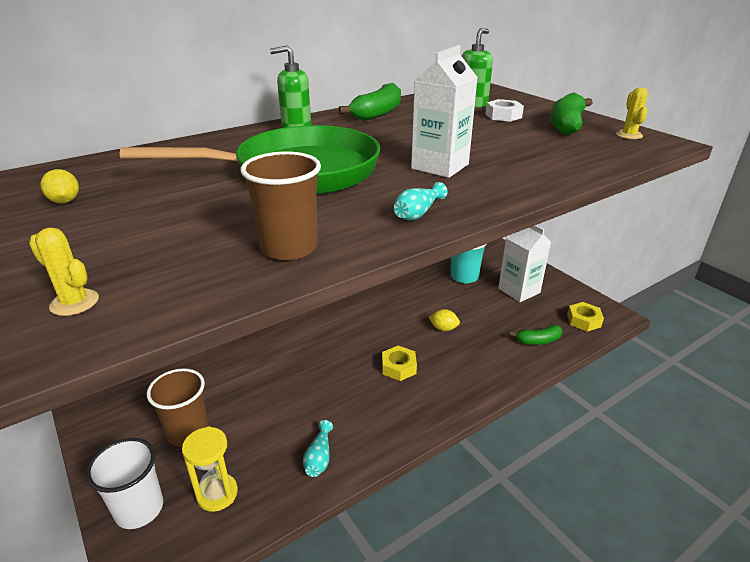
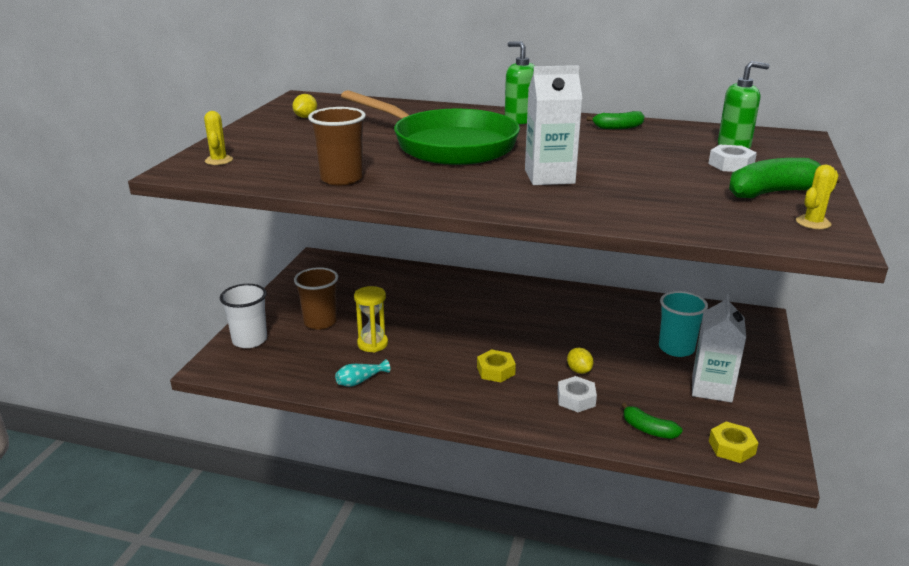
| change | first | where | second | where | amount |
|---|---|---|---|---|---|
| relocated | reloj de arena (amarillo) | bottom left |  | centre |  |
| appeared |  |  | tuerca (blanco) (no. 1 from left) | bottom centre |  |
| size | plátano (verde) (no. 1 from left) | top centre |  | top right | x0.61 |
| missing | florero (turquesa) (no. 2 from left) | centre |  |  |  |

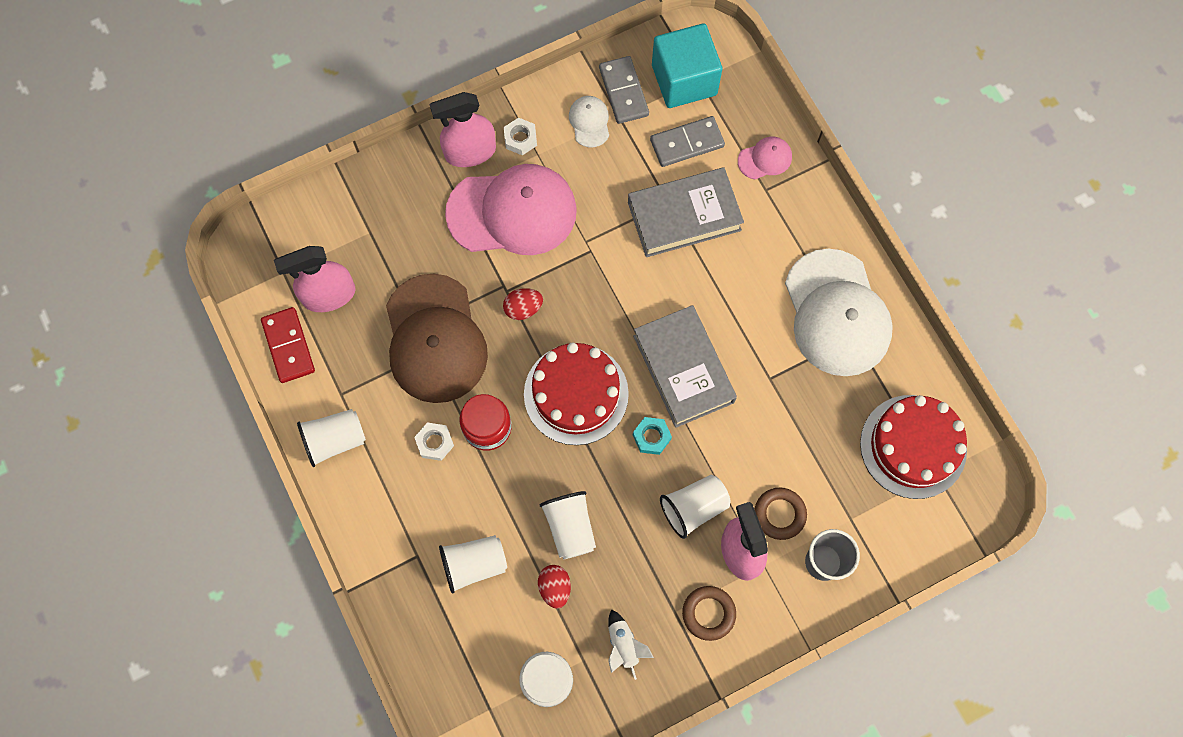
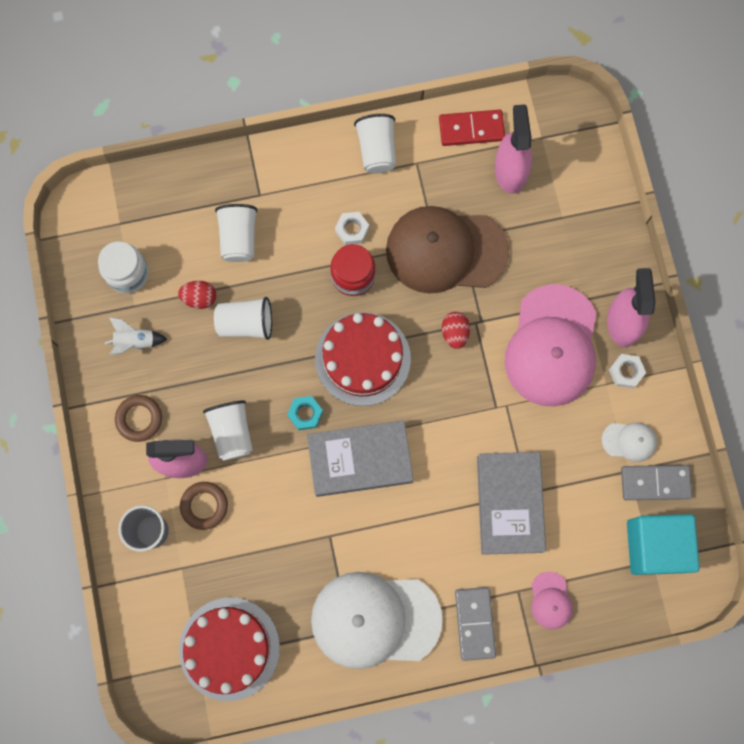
| change | first | where | second | where | amount |
|---|---|---|---|---|---|
| relocated | ficha de dominó (gris) (no. 2 from left in the first image) | top centre | ficha de dominó (gris) (no. 1 from left) | bottom centre |  |

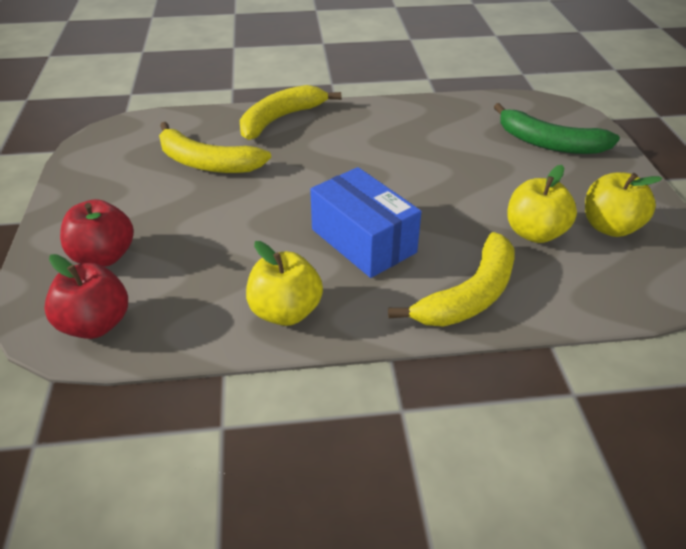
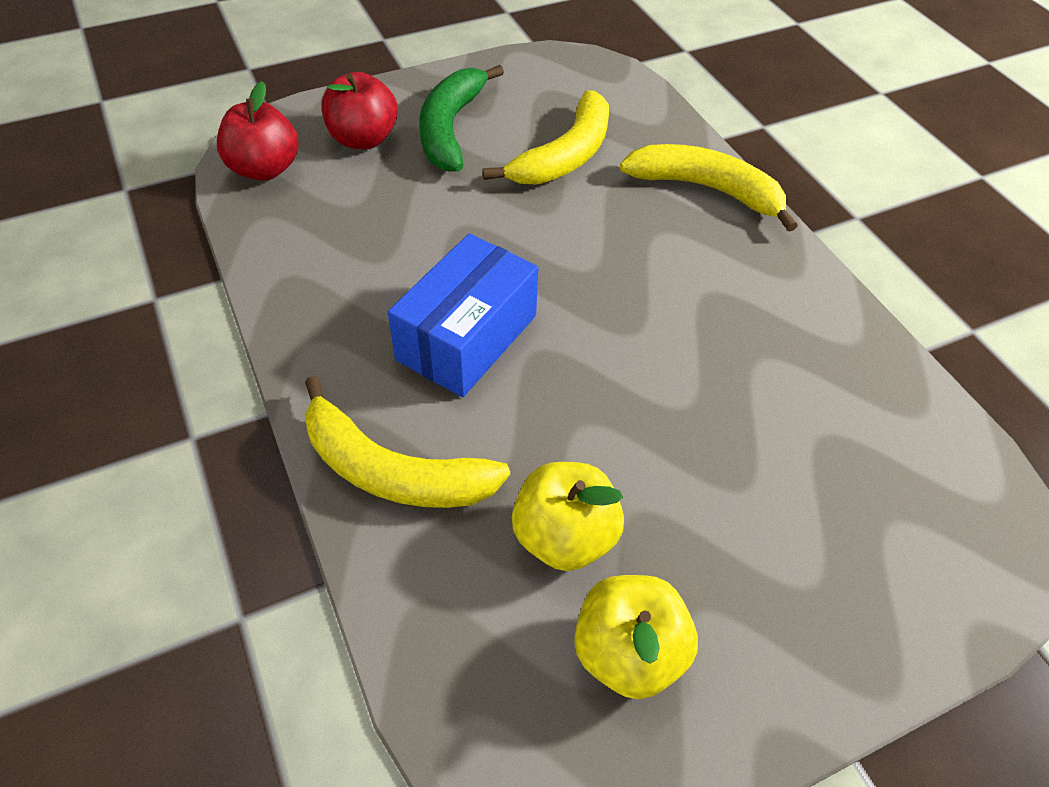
| change | first | where | second | where | amount |
|---|---|---|---|---|---|
| relocated | plátano (verde) | top right |  | top centre |  |
| spun | plátano (amarillo) (no. 1 from left in the first image) | top left | plátano (amarillo) (no. 2 from left) | top centre | 150 degrees counterclockwise |
| missing | manzana (amarillo) (no. 1 from left) | centre |  |  |  |

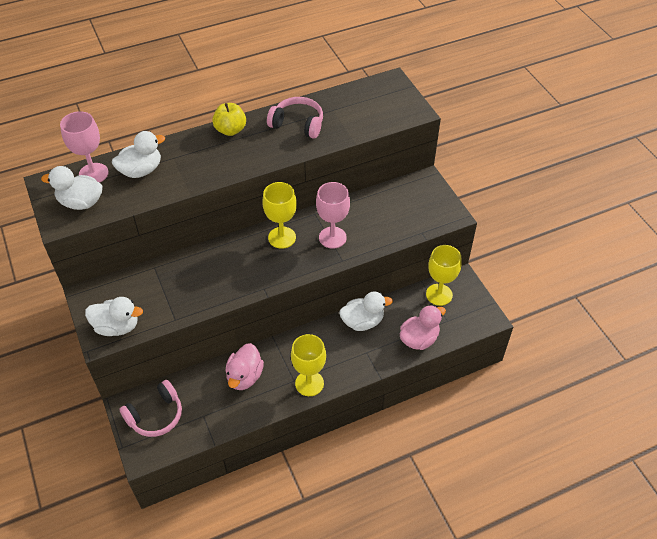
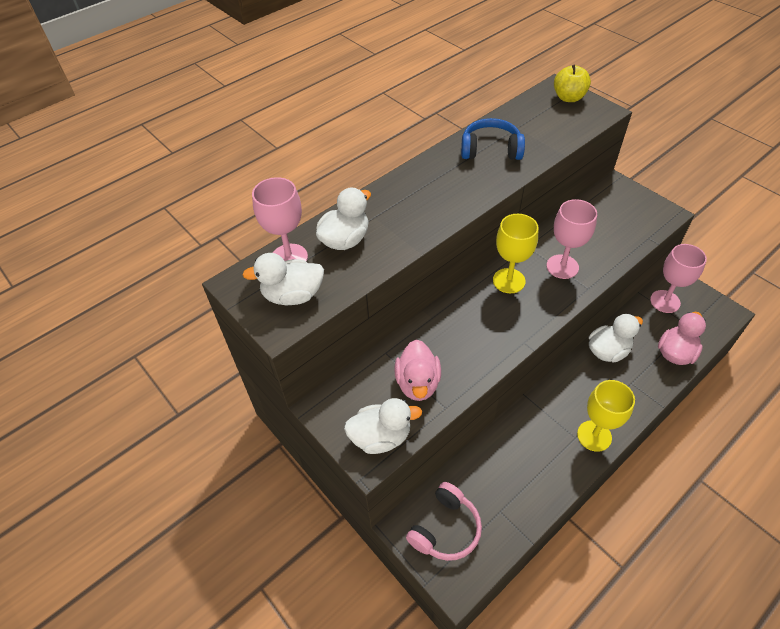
| change | first | where | second | where | amount |
|---|---|---|---|---|---|
| relocated | pato (rosa) (no. 1 from left) | bottom centre |  | centre |  |
| colour | auriculares (rosa) (no. 2 from left) | top centre | auriculares (azul) | top centre |  |
| relocated | manzana (amarillo) | top centre |  | top right |  |
| colour | copa (amarillo) (no. 3 from left) | middle right | copa (rosa) (no. 3 from left) | middle right |  |

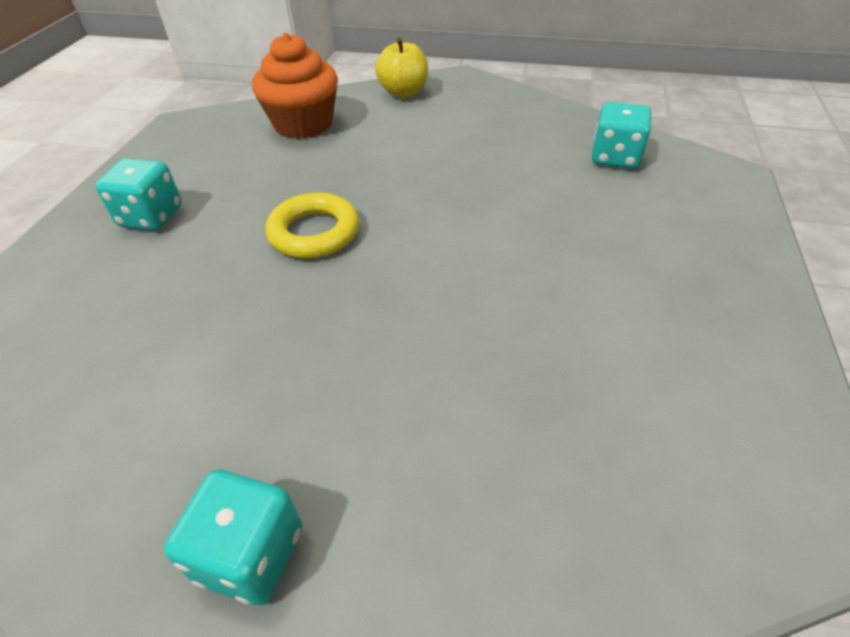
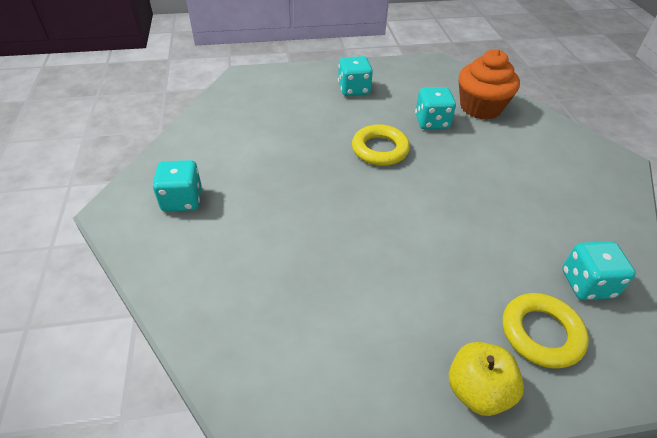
| change | first | where | second | where | amount |
|---|---|---|---|---|---|
| appeared |  |  | dado (turquesa) (no. 3 from left) | top centre |  |
| relocated | manzana (amarillo) | top centre |  | bottom right |  |
| appeared |  |  | anillo (amarillo) (no. 2 from left) | bottom right |  |

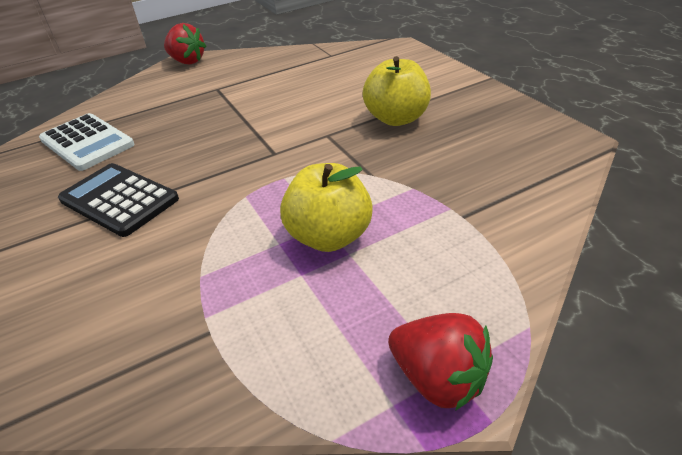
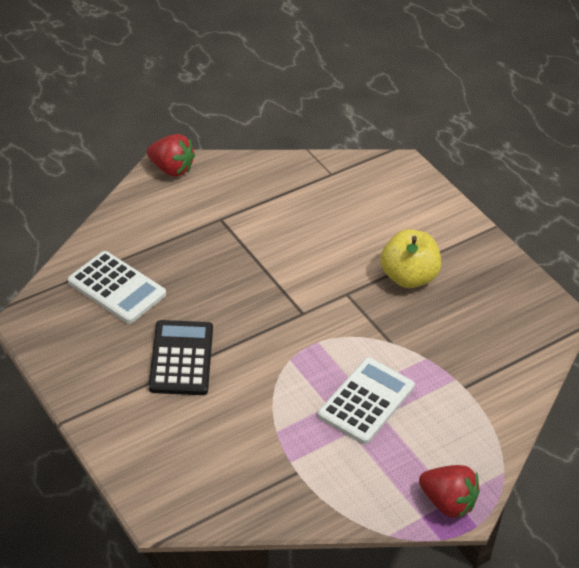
| change | first | where | second | where | amount |
|---|---|---|---|---|---|
| spun | calculadora (negro) | middle left |  | middle left | 60 degrees clockwise |
| exchanged | manzana (amarillo) (no. 1 from left) | centre | calculadora (blanco) (no. 2 from left) | bottom centre |  |

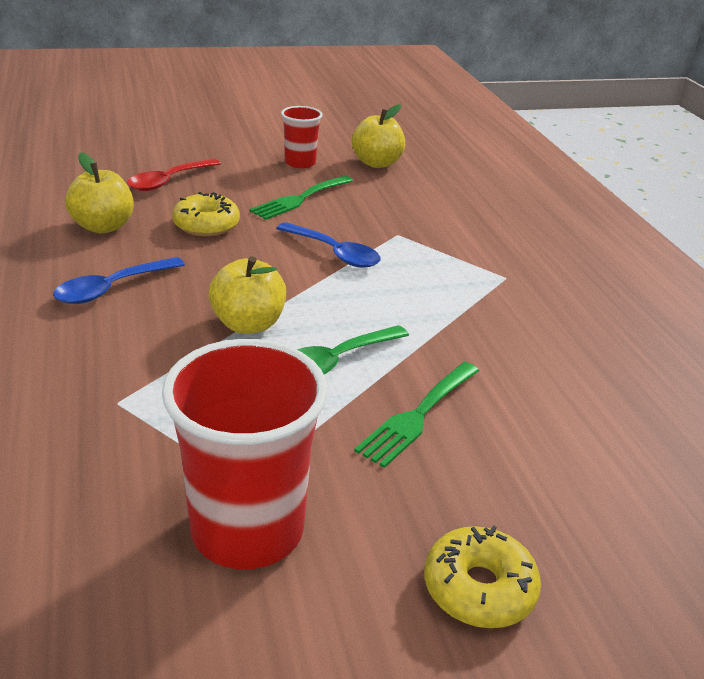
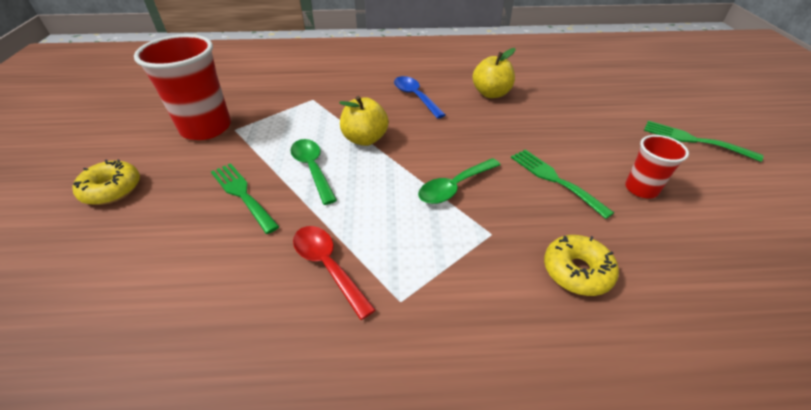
| change | first | where | second | where | amount |
|---|---|---|---|---|---|
| relocated | cuchara (rojo) | top left |  | centre |  |
| colour | cuchara (azul) (no. 2 from left) | centre | cuchara (verde) (no. 2 from left) | centre |  |
| relocated | rosquilla (amarillo) (no. 1 from left in the first image) | top left | rosquilla (amarillo) (no. 2 from left) | middle right |  |
| appeared |  |  | tenedor (verde) (no. 3 from left) | middle right |  |
| missing | manzana (amarillo) (no. 3 from left) | top centre |  |  |  |

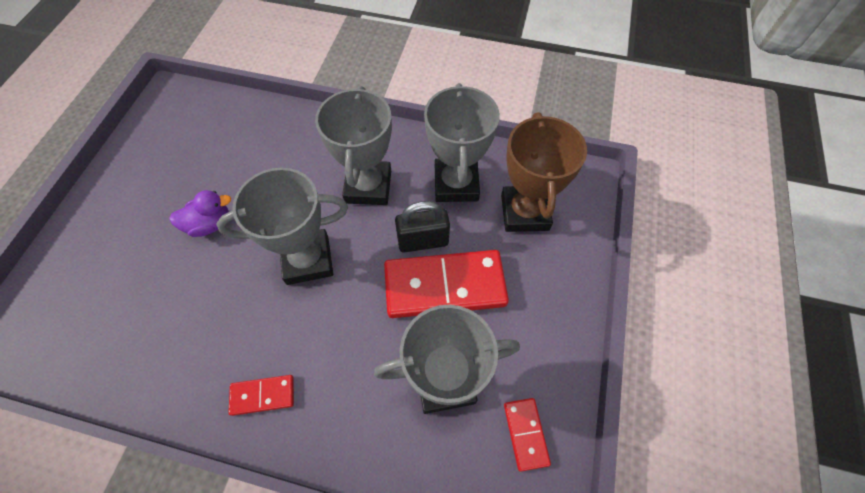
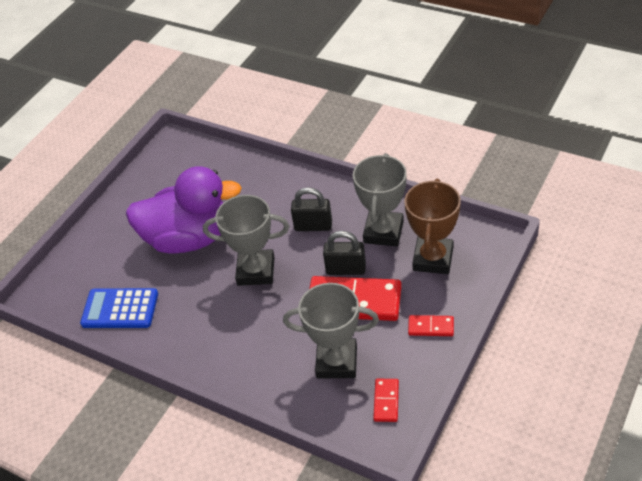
| change | first | where | second | where | amount |
|---|---|---|---|---|---|
| appeared |  |  | calculadora (azul) | middle left |  |
| size | pato (morado) | middle left |  | middle left | x2.47 |
| exchanged | trofeo (gris) (no. 2 from left) | top centre | candado (negro) (no. 1 from left) | centre |  |
| relocated | ficha de dominó (rojo) (no. 1 from left in the first image) | bottom left | ficha de dominó (rojo) (no. 3 from left) | bottom right |  |

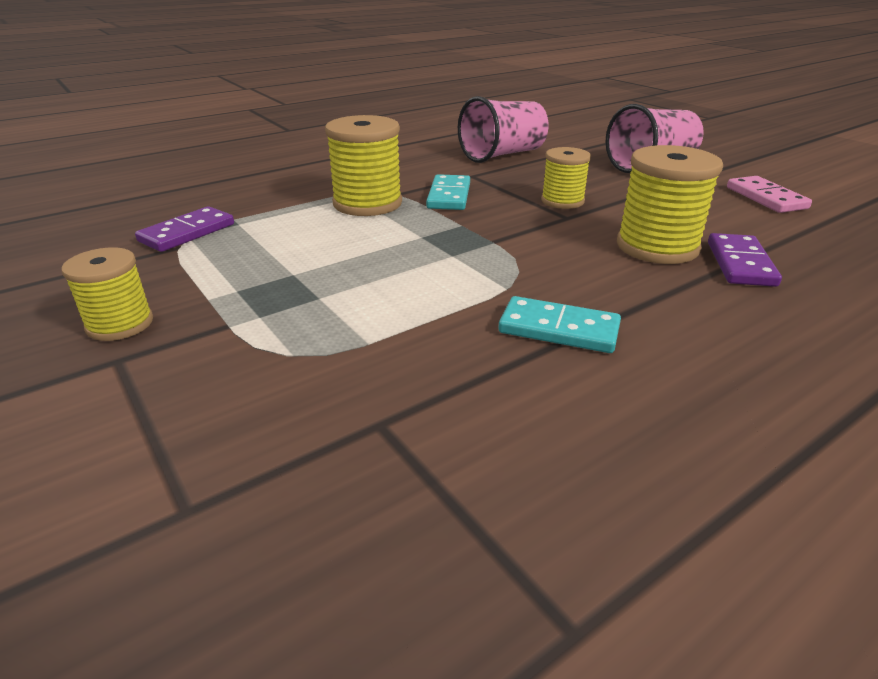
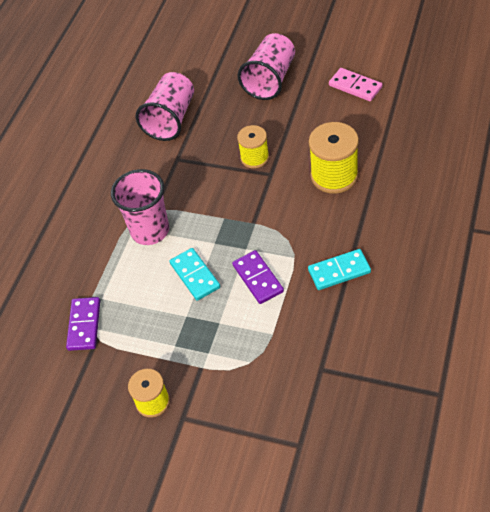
| change | first | where | second | where | amount |
|---|---|---|---|---|---|
| exchanged | carrete (amarillo) (no. 2 from left) | top centre | vaso (rosa) (no. 1 from left) | middle left |  |
| relocated | ficha de dominó (turquesa) (no. 1 from left) | top centre |  | centre |  |
| relocated | ficha de dominó (morado) (no. 2 from left) | middle right |  | centre |  |

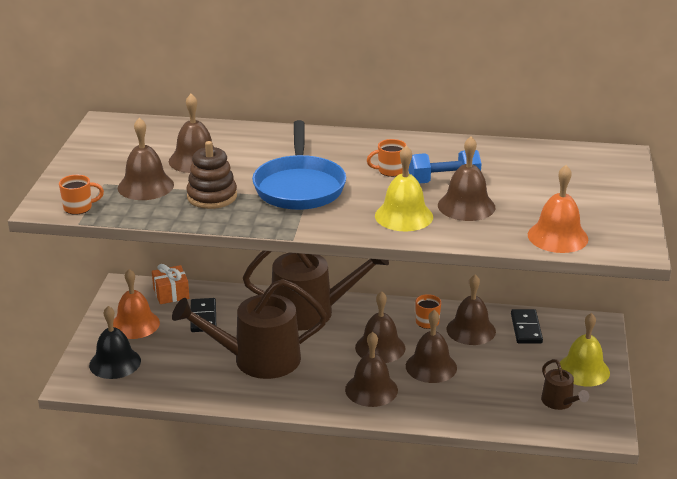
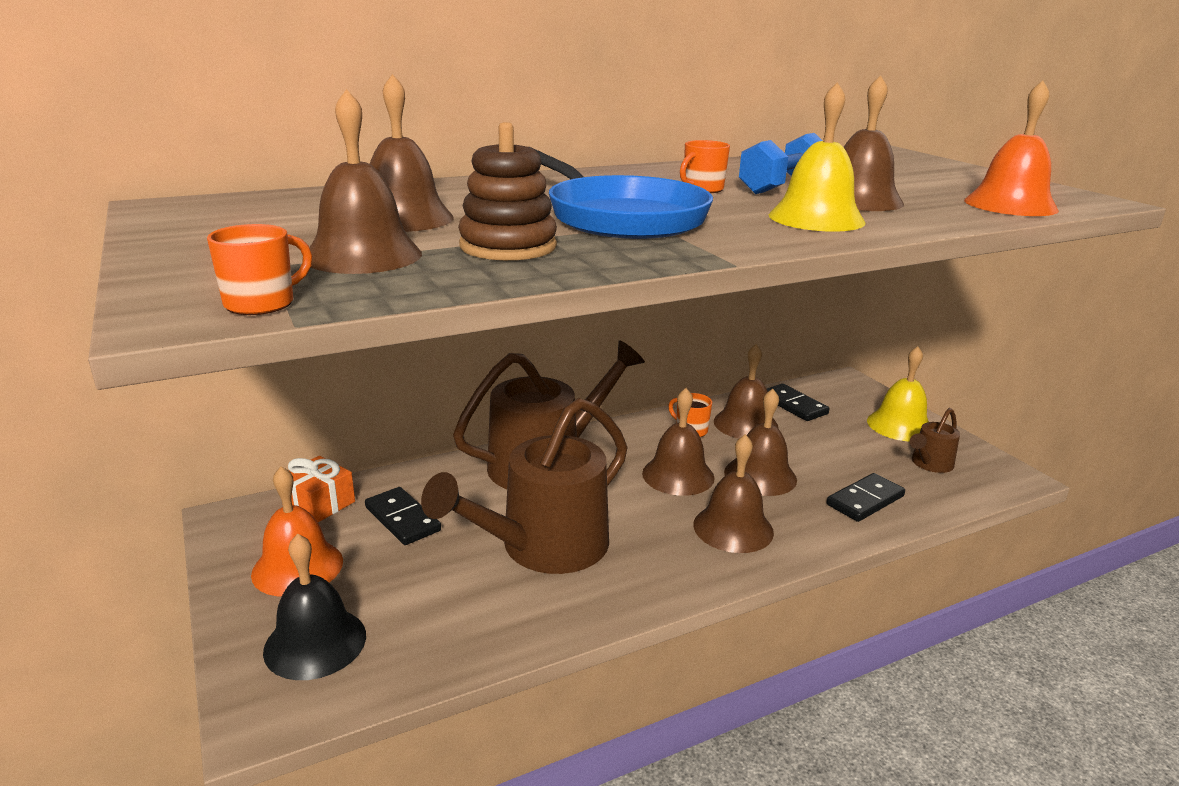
| change | first | where | second | where | amount |
|---|---|---|---|---|---|
| appeared |  |  | ficha de dominó (negro) (no. 3 from left) | middle right |  |
| spun | regadera (marrón) (no. 3 from left) | bottom right |  | middle right | 105 degrees clockwise |

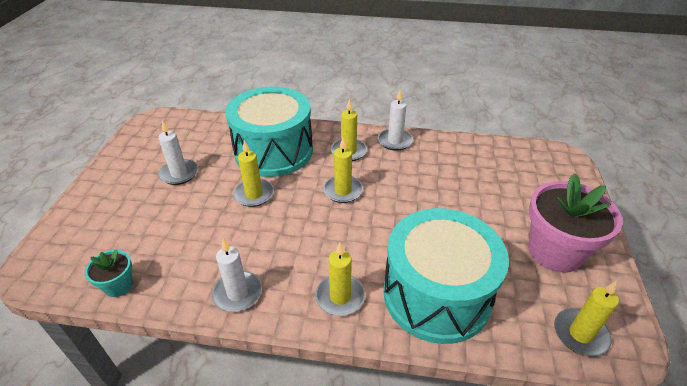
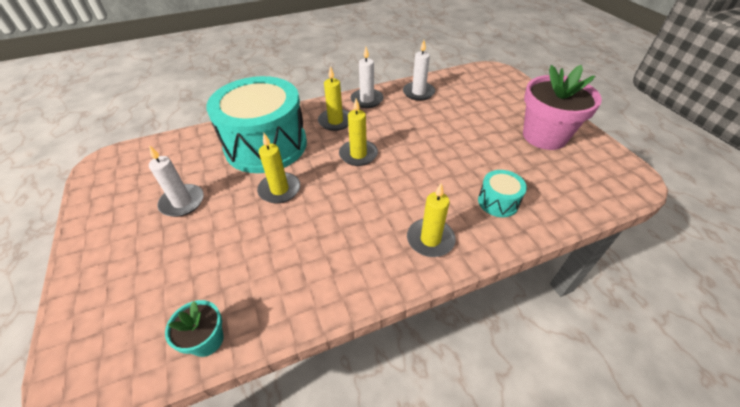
| change | first | where | second | where | amount |
|---|---|---|---|---|---|
| relocated | vela (blanco) (no. 2 from left in the first image) | bottom centre | vela (blanco) (no. 3 from left) | top centre |  |
| size | tambor (turquesa) (no. 2 from left) | bottom centre |  | middle right | x0.42 |
| missing | vela (amarillo) (no. 5 from left) | bottom right |  |  |  |

